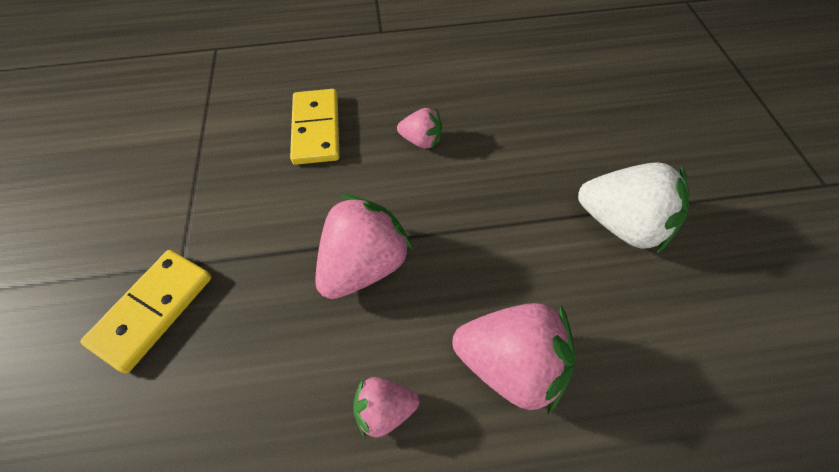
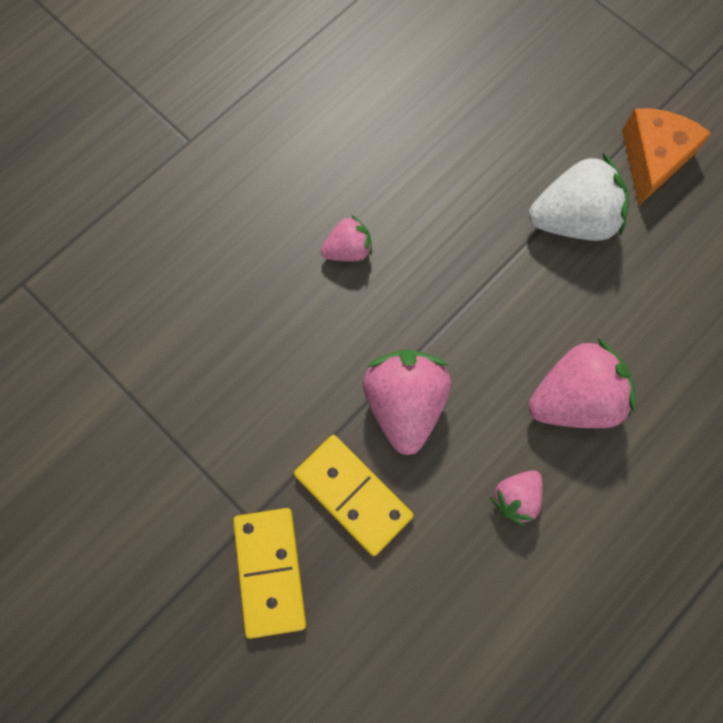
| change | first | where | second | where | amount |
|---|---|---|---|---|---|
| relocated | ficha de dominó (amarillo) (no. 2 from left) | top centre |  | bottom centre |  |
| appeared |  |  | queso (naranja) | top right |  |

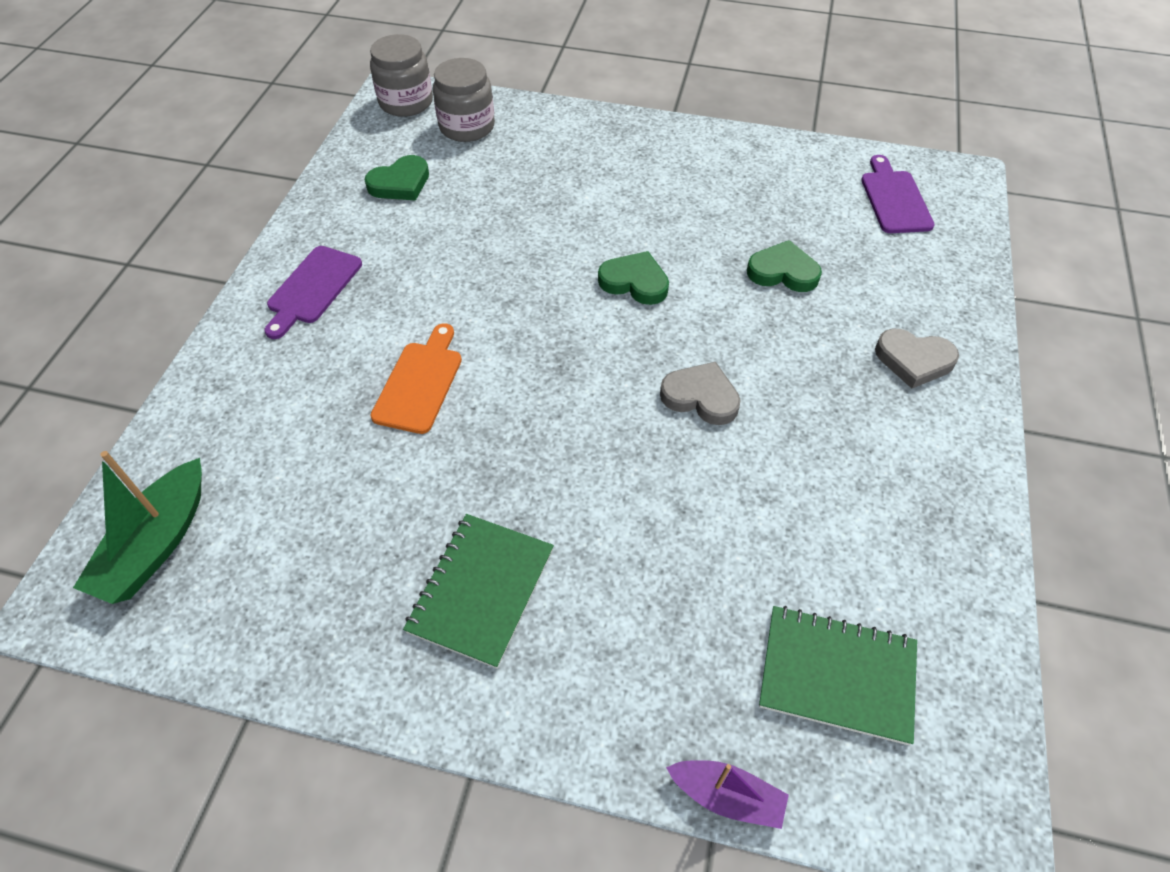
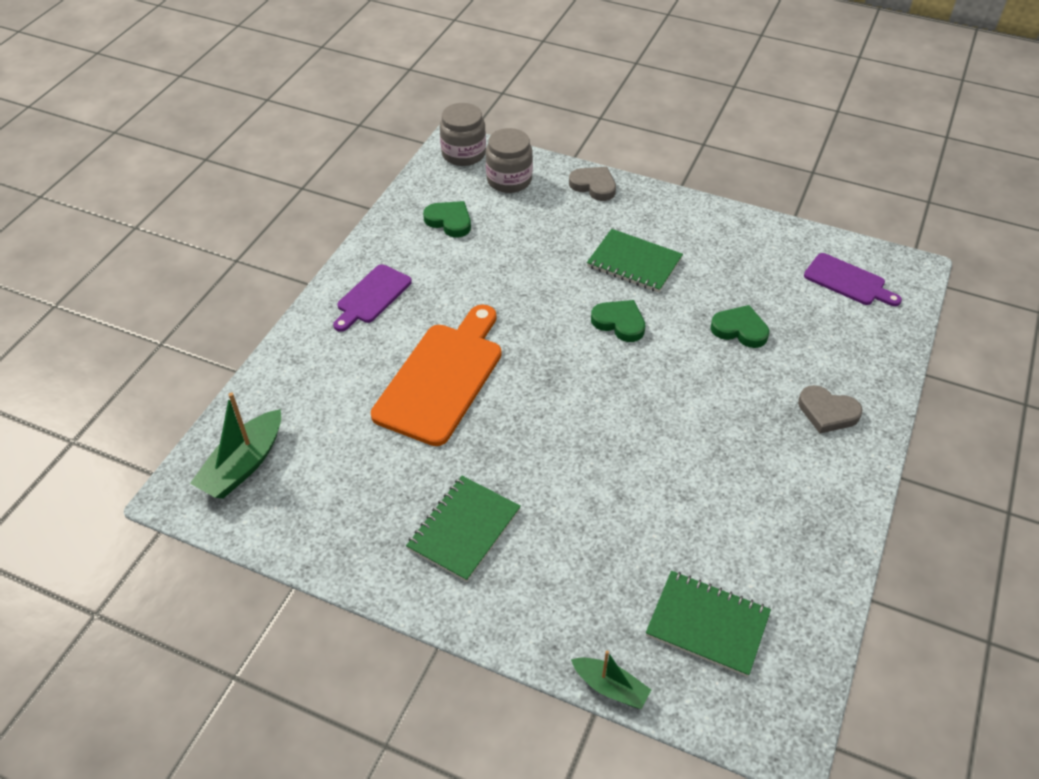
| change | first | where | second | where | amount |
|---|---|---|---|---|---|
| size | tabla de cortar (naranja) | centre |  | centre | x1.78 |
| spun | corazón (verde) (no. 1 from left) | top centre |  | top centre | 120 degrees counterclockwise |
| relocated | corazón (gris) (no. 1 from left) | centre |  | top centre |  |
| colour | barco (morado) | bottom centre | barco (verde) (no. 2 from left) | bottom centre |  |
| appeared |  |  | cuaderno (verde) (no. 2 from left) | centre |  |
| spun | tabla de cortar (morado) (no. 2 from left) | top right |  | middle right | 120 degrees clockwise |

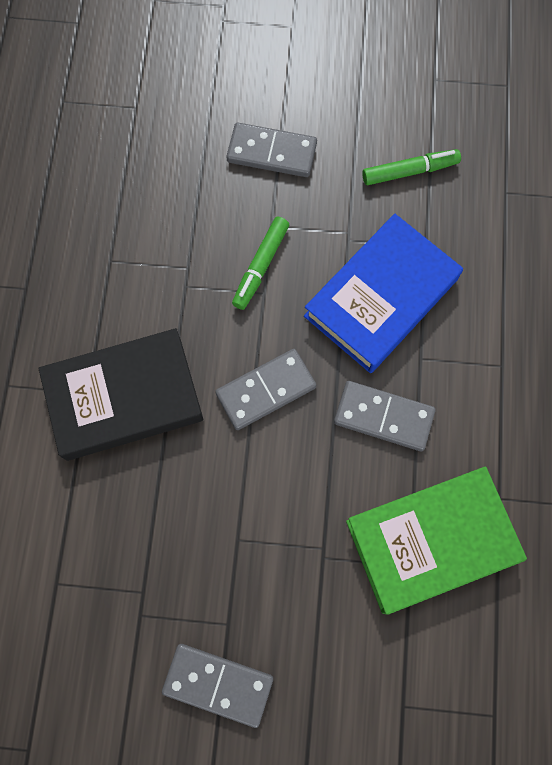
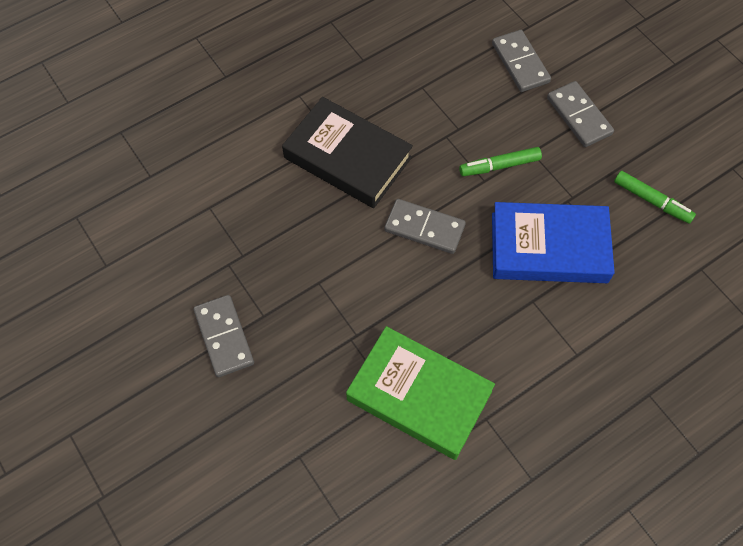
| change | first | where | second | where | amount |
|---|---|---|---|---|---|
| relocated | ficha de dominó (gris) (no. 4 from left in the first image) | middle right | ficha de dominó (gris) (no. 3 from left) | top right |  |

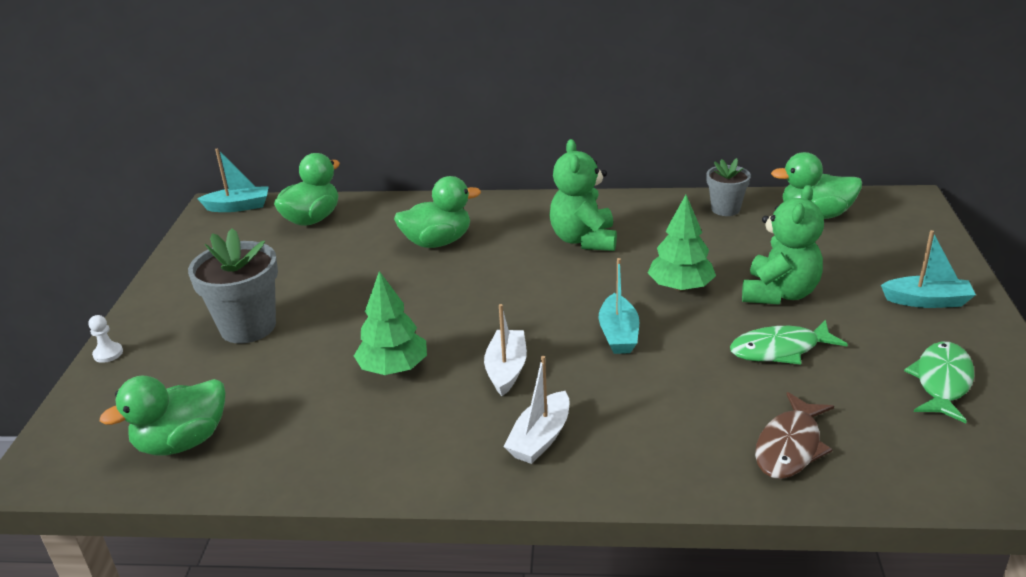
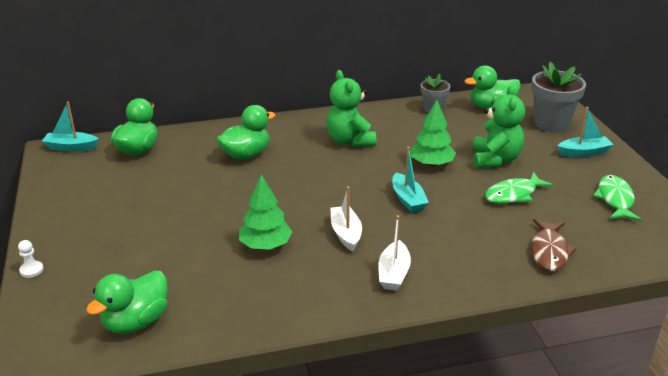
| change | first | where | second | where | amount |
|---|---|---|---|---|---|
| spun | barco (turquesa) (no. 1 from left) | top left |  | middle left | 150 degrees counterclockwise |
| relocated | maceta (gris) (no. 1 from left in the first image) | middle left | maceta (gris) (no. 2 from left) | top right |  |

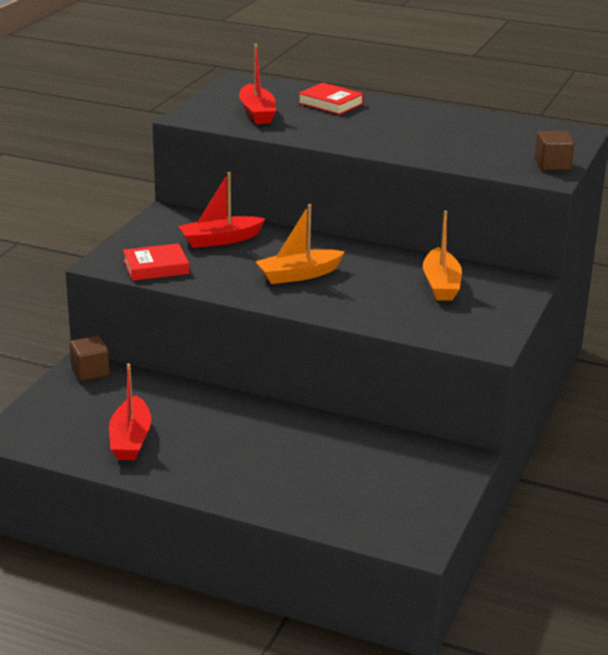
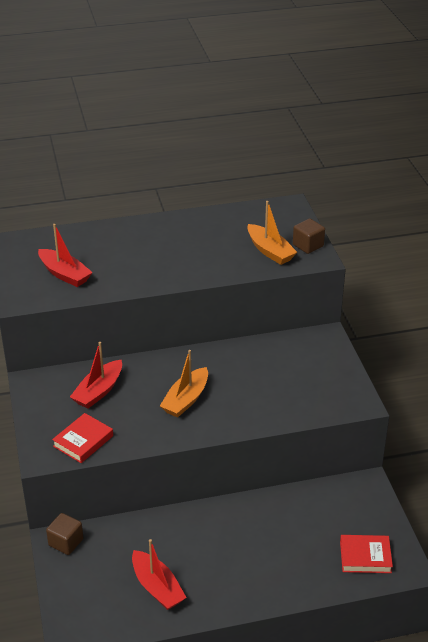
| change | first | where | second | where | amount |
|---|---|---|---|---|---|
| relocated | barco (naranja) (no. 2 from left) | middle right |  | centre |  |
| relocated | libro (rojo) (no. 2 from left) | top centre |  | bottom right |  |

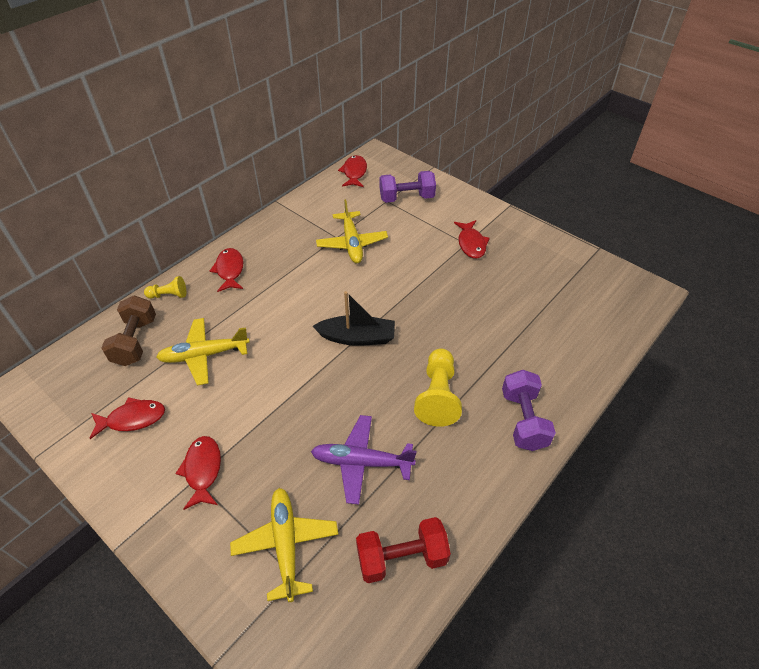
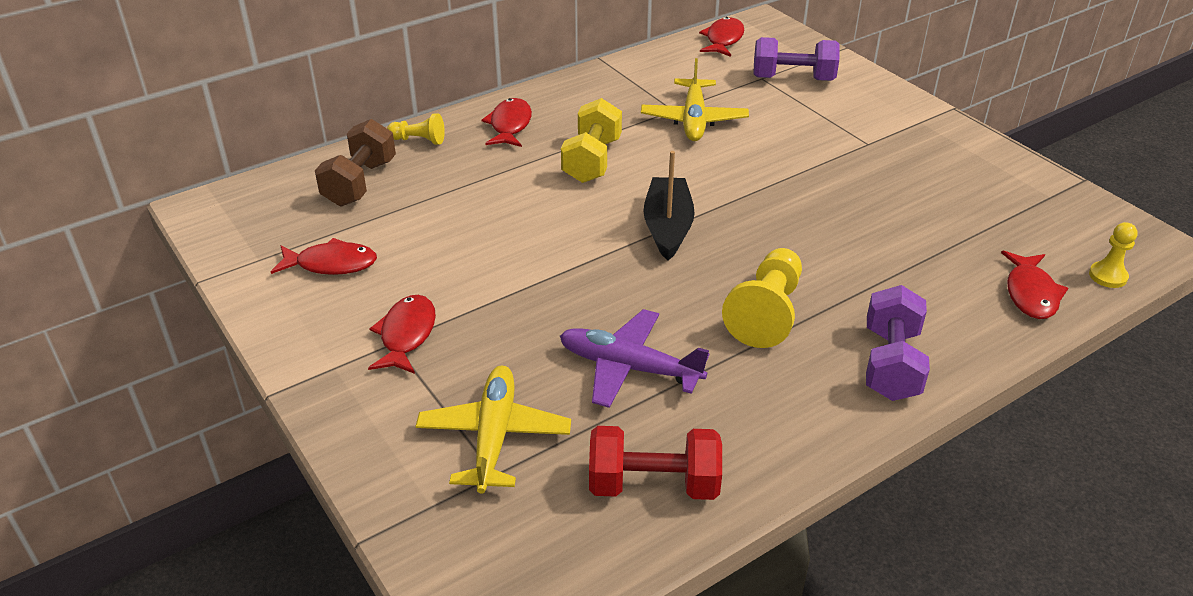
| change | first | where | second | where | amount |
|---|---|---|---|---|---|
| appeared |  |  | mancuerna (amarillo) | top centre |  |
| spun | barco (negro) | centre |  | centre | 105 degrees counterclockwise |
| relocated | pez (rojo) (no. 5 from left) | centre |  | middle right |  |
| appeared |  |  | peón (amarillo) (no. 3 from left) | middle right |  |
| missing | avión (amarillo) (no. 1 from left) | middle left |  |  |  |

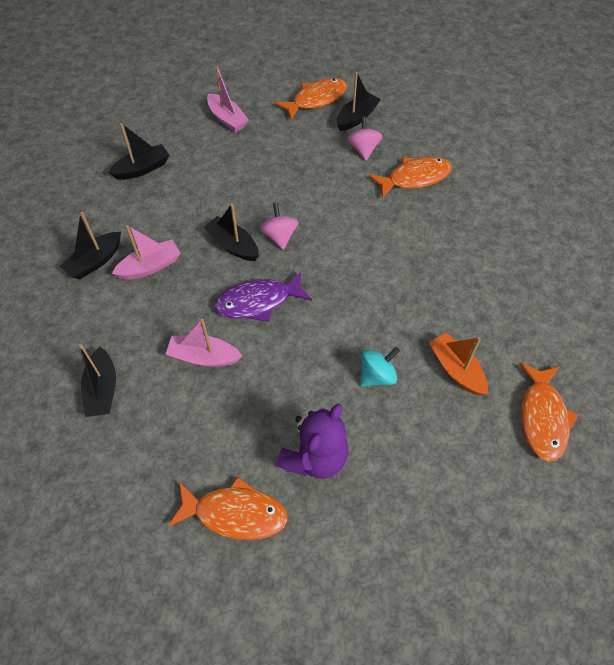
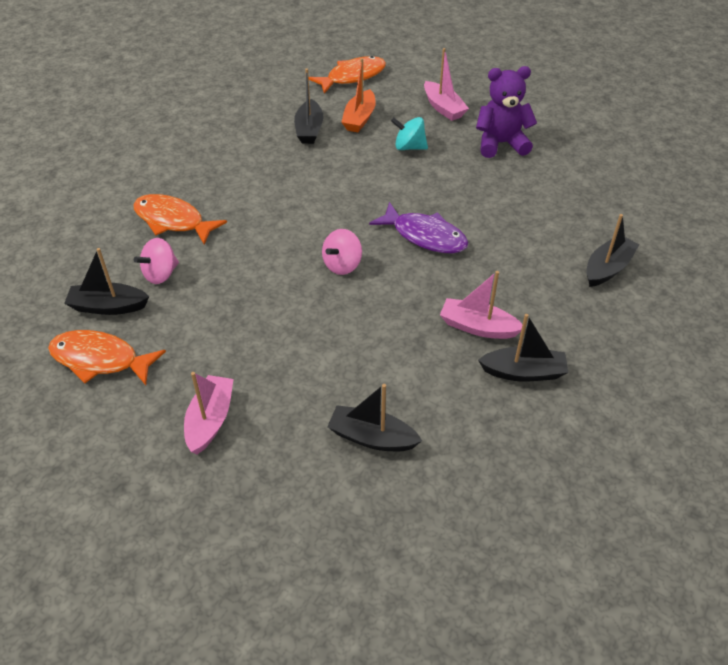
| change | first | where | second | where | amount |
|---|---|---|---|---|---|
| relocated | barco (negro) (no. 4 from left in the first image) | centre | barco (negro) (no. 2 from left) | top centre |  |
| relocated | barco (rosa) (no. 2 from left) | middle left |  | top centre |  |
| missing | pez (naranja) (no. 1 from left) | bottom centre |  |  |  |

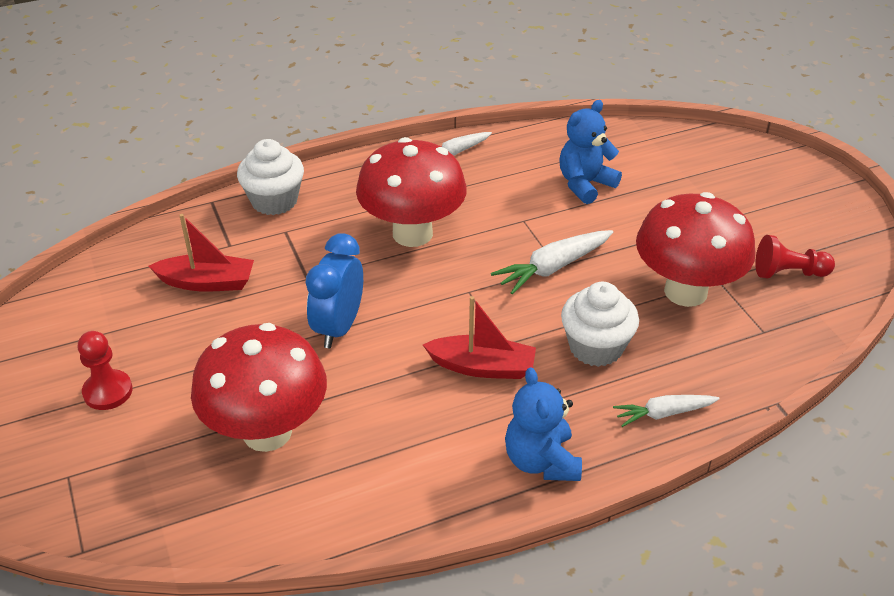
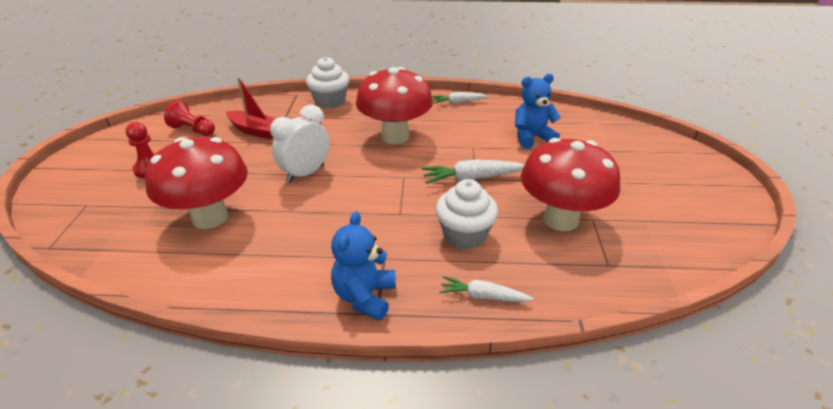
| change | first | where | second | where | amount |
|---|---|---|---|---|---|
| relocated | peón (rojo) (no. 2 from left) | middle right |  | top left |  |
| colour | despertador (azul) | centre | despertador (blanco) | centre |  |
| missing | barco (rojo) (no. 2 from left) | centre |  |  |  |

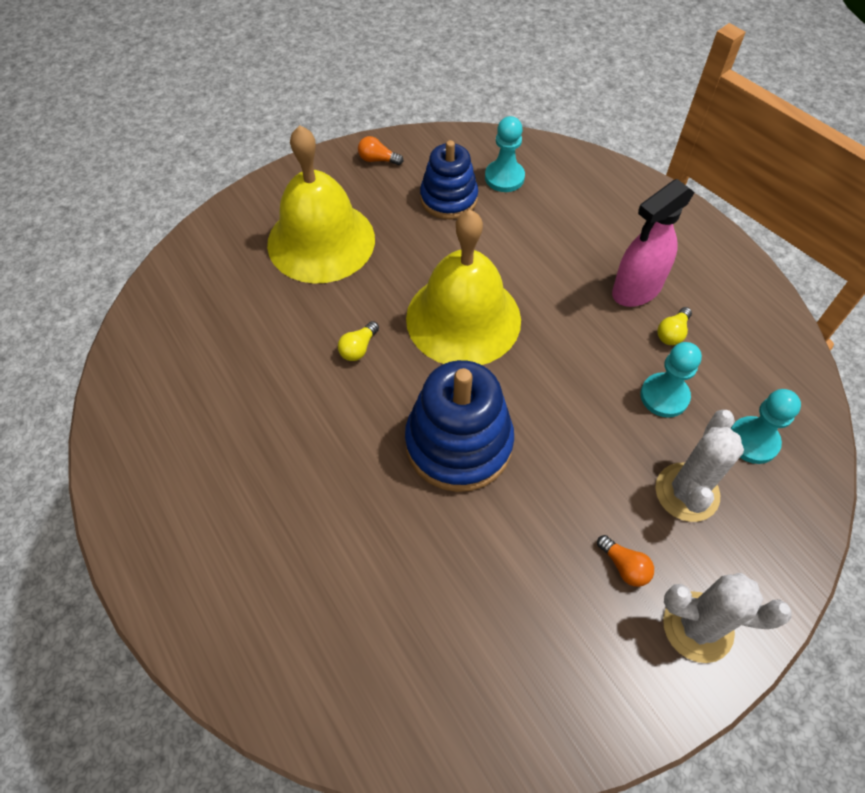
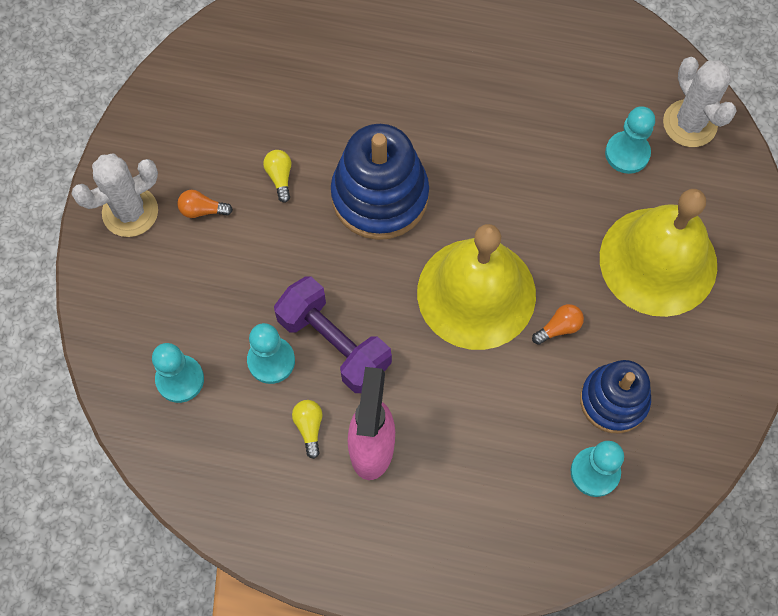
| change | first | where | second | where | amount |
|---|---|---|---|---|---|
| relocated | bombilla (amarillo) (no. 1 from left) | centre |  | top centre |  |
| appeared |  |  | mancuerna (morado) | centre |  |
| relocated | bombilla (naranja) (no. 1 from left in the first image) | top centre | bombilla (naranja) (no. 2 from left) | middle right |  |
| appeared |  |  | peón (turquesa) (no. 4 from left) | top right |  |
| relocated | cactus (blanco) (no. 1 from left in the first image) | middle right | cactus (blanco) (no. 2 from left) | top right |  |

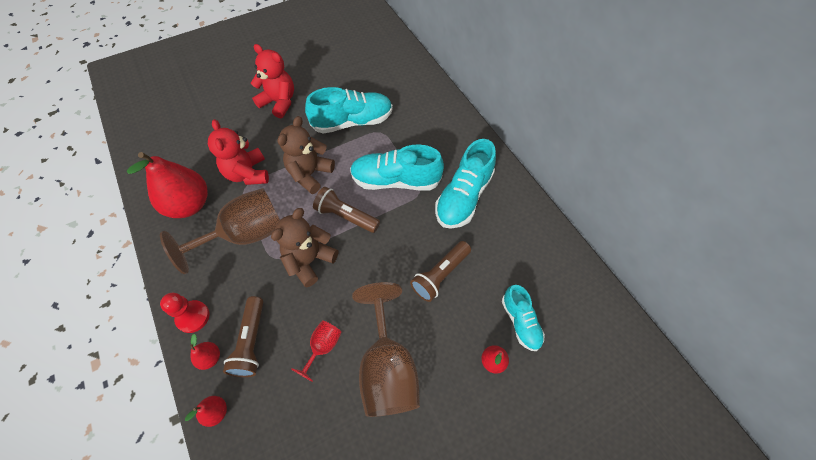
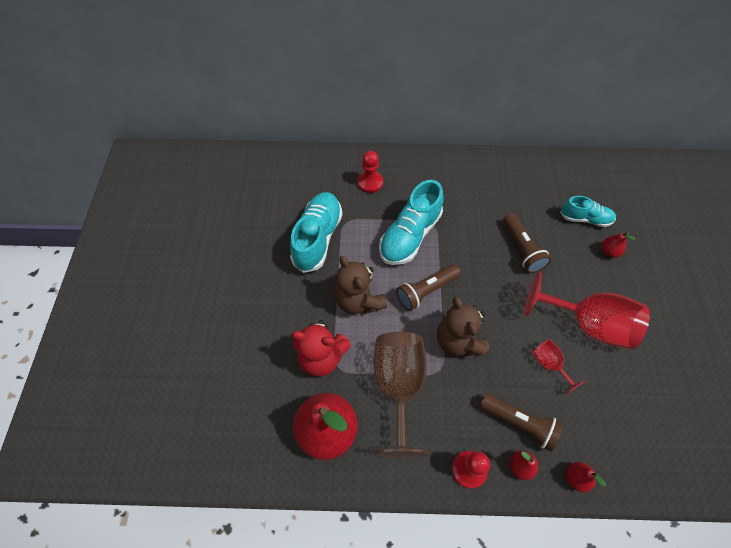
| change | first | where | second | where | amount |
|---|---|---|---|---|---|
| appeared |  |  | peón (rojo) (no. 1 from left) | top centre |  |
| colour | copa (marrón) (no. 2 from left) | bottom centre | copa (rojo) (no. 2 from left) | middle right |  |
| missing | osito (rojo) (no. 2 from left) | top centre |  |  |  |
| missing | zapato (turquesa) (no. 3 from left) | centre |  |  |  |

